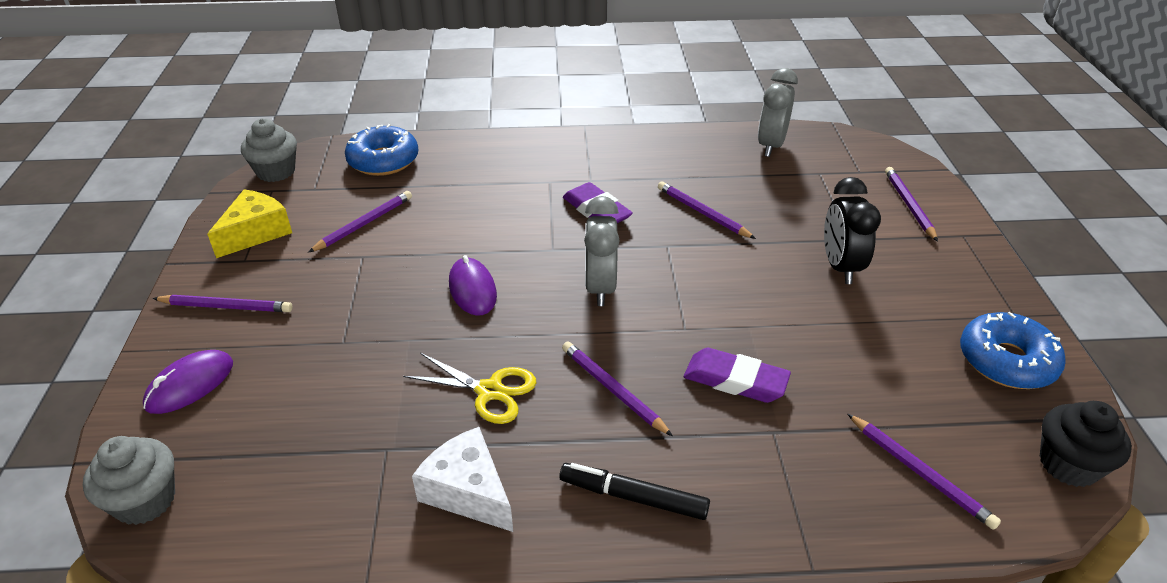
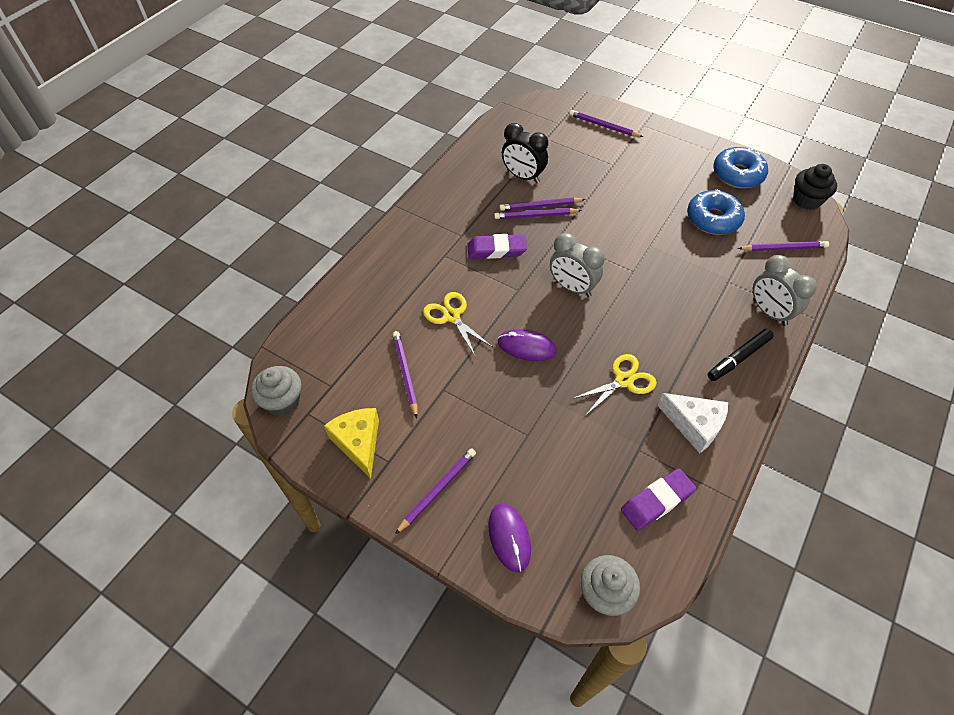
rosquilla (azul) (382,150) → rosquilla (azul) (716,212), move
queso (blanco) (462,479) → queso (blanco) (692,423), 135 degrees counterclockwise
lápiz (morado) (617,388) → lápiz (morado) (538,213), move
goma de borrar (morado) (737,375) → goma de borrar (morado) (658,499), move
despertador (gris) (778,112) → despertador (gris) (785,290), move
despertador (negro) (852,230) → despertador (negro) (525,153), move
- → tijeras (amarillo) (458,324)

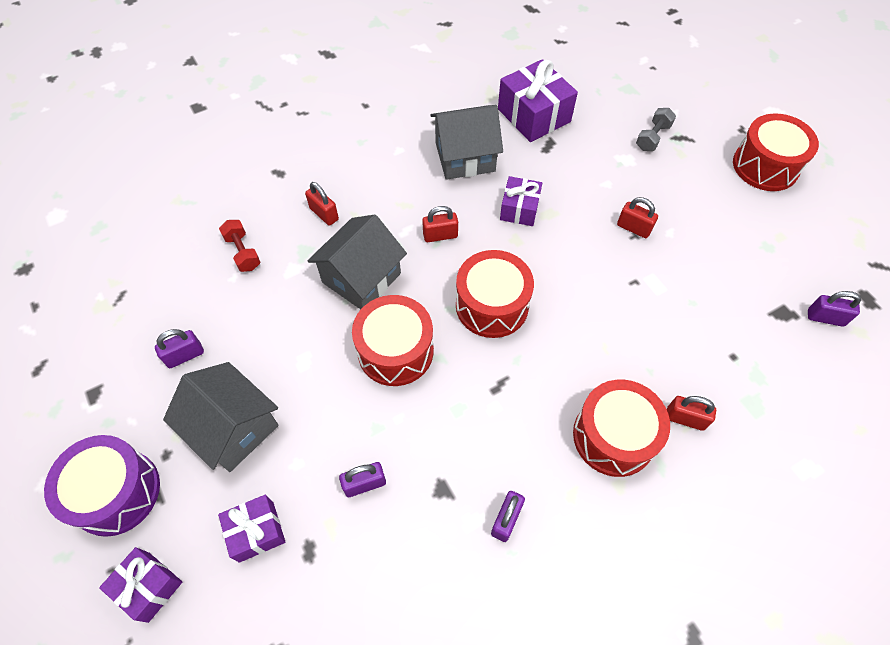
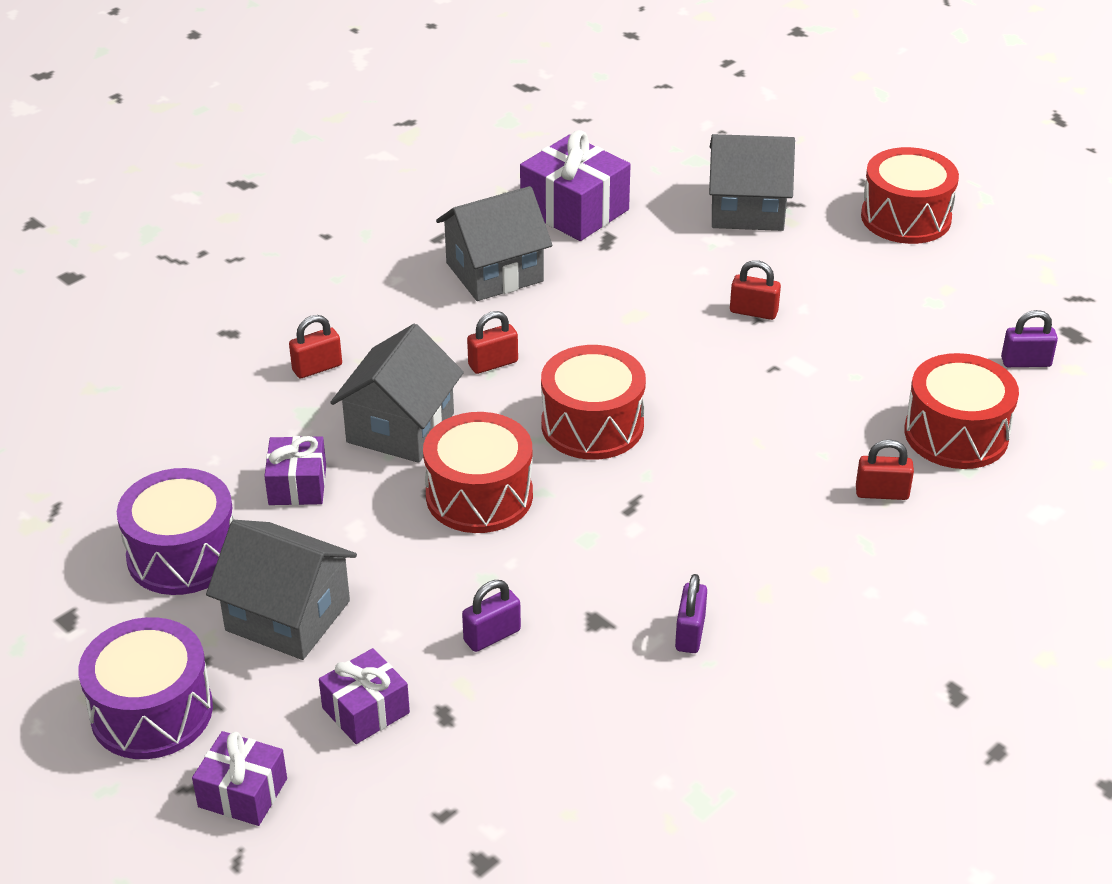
candado (morado) (179,348) → tambor (morado) (175,531)
mancuerna (rojo) (239,246) → -
candado (rojo) (322,204) → candado (rojo) (315,346), 60 degrees counterclockwise
regalo (morado) (521,201) → regalo (morado) (295,470), move
tambor (rojo) (621,428) → tambor (rojo) (961,411), move
mancuerna (gris) (656,129) → casa (gris) (752,182)

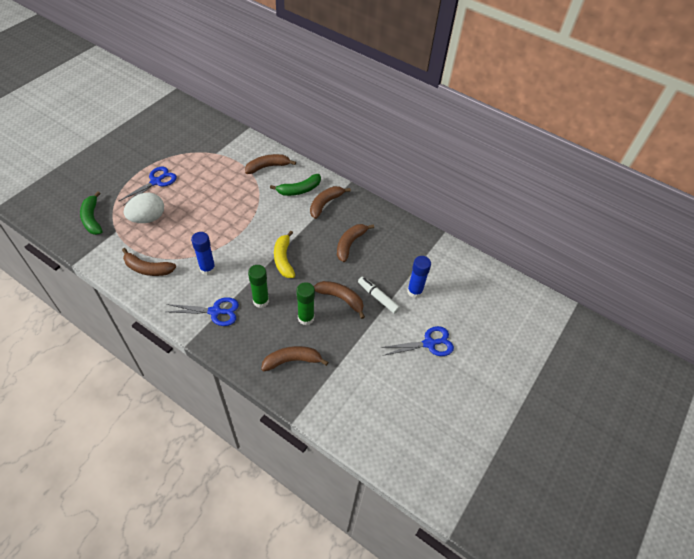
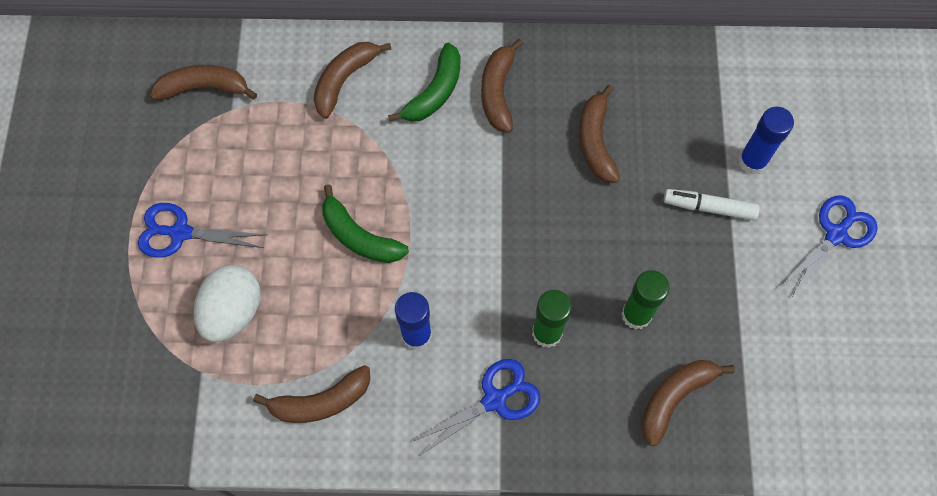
plátano (verde) (91,213) → plátano (verde) (365,223), move
tijeras (azul) (148,186) → tijeras (azul) (202,230), 90 degrees counterclockwise
plátano (amarillo) (284,254) → -
plátano (marrón) (339,300) → plátano (marrón) (203,82), move

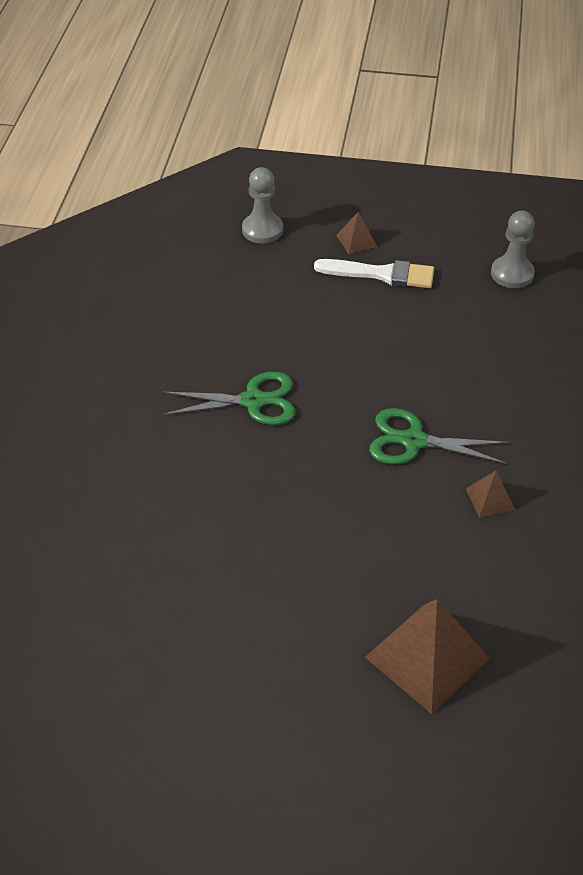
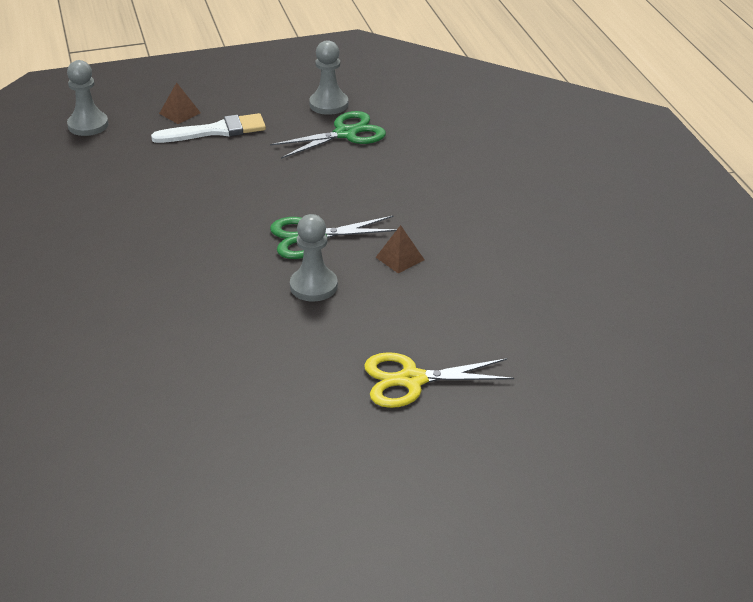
tijeras (verde) (229,398) → tijeras (verde) (328,135), move
pirámide (marrón) (427,656) → tijeras (amarillo) (439,380)
- → peón (gris) (314,257)

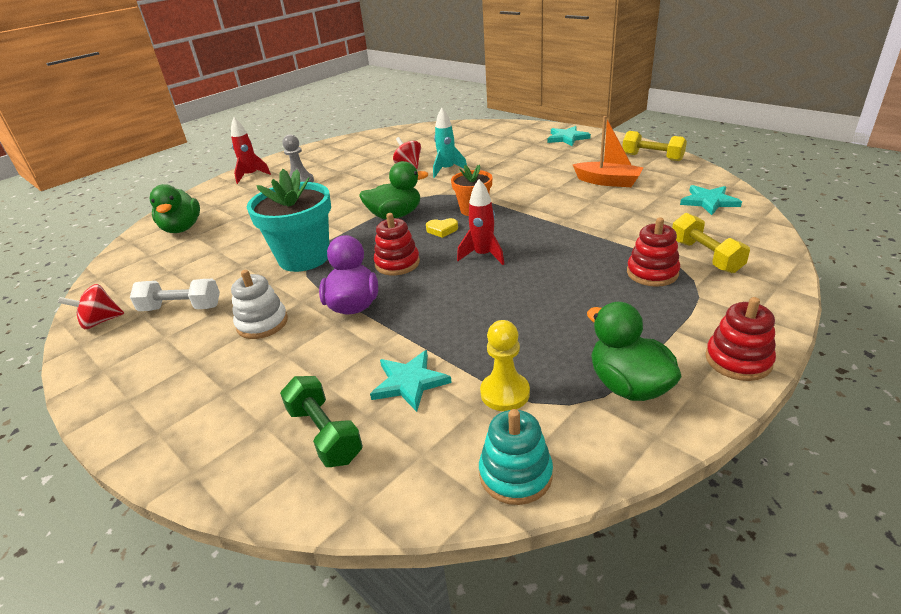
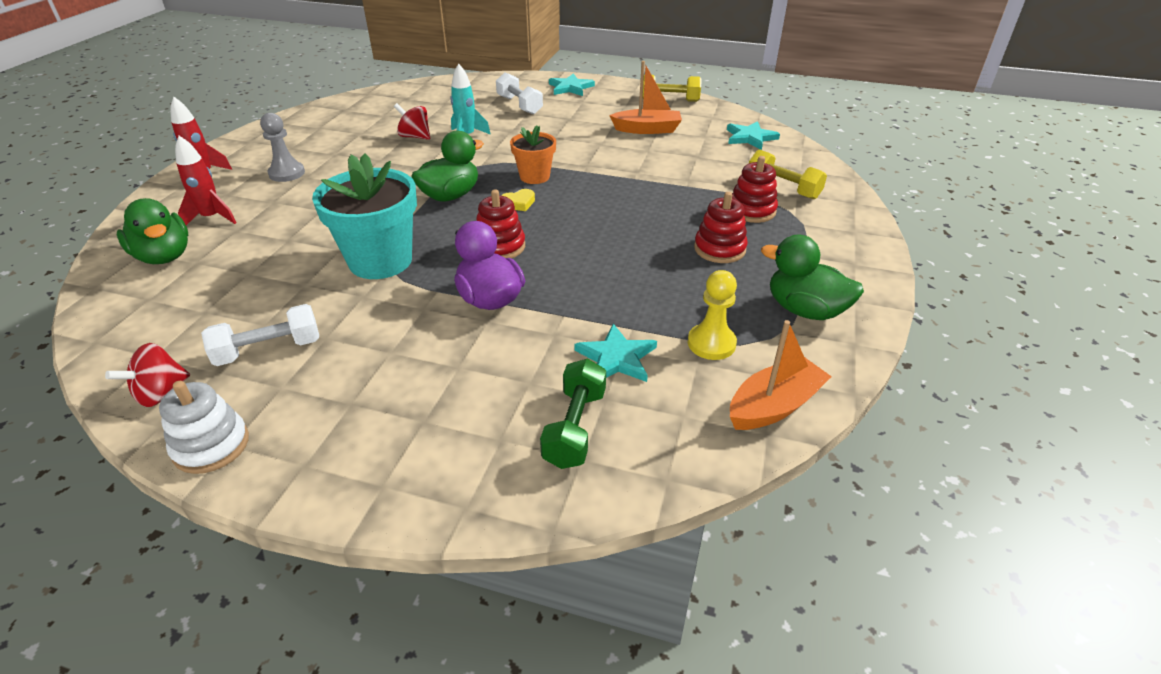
juguete apilable (blanco) (259,304) → juguete apilable (blanco) (204,427), move
mancuerna (verde) (321,421) → mancuerna (verde) (573,413), 75 degrees clockwise
cohete (rojo) (480,222) → cohete (rojo) (206,180), move
juguete apilable (turquesa) (516,457) → barco (naranja) (781,375)
juguete apilable (rojo) (740,339) → juguete apilable (rojo) (721,227), move
- → mancuerna (blanco) (519,93)

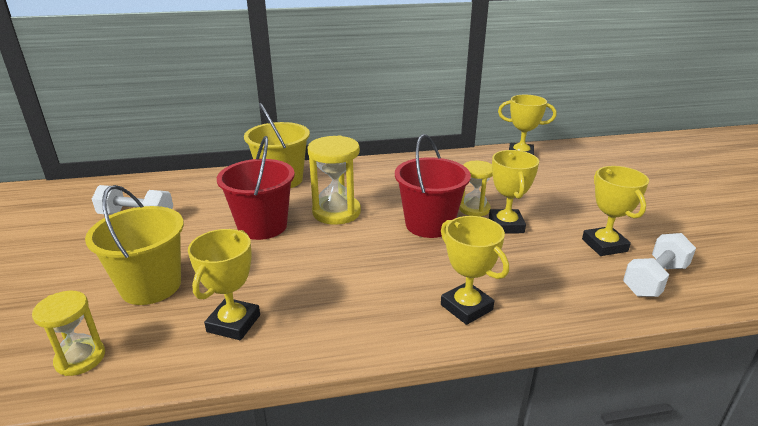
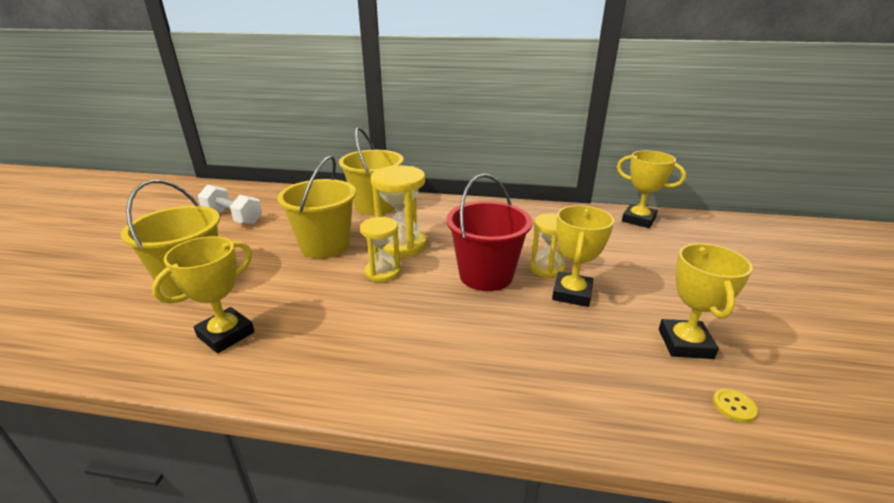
reloj de arena (amarillo) (68,333) → reloj de arena (amarillo) (380,249), move
balde (rojo) (256,188) → balde (amarillo) (316,207)
trofeo (amarillo) (475,270) → -
mancuerna (blanco) (659,265) → botón (amarillo) (735,406)

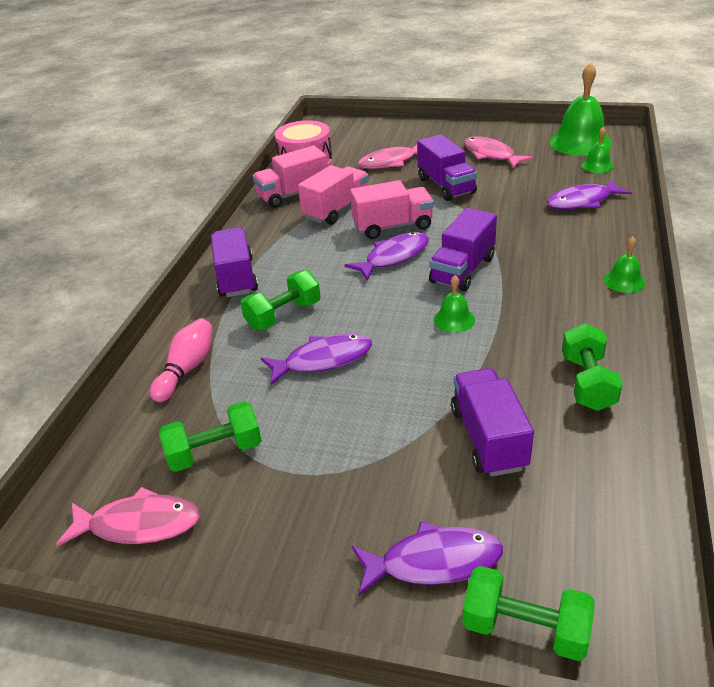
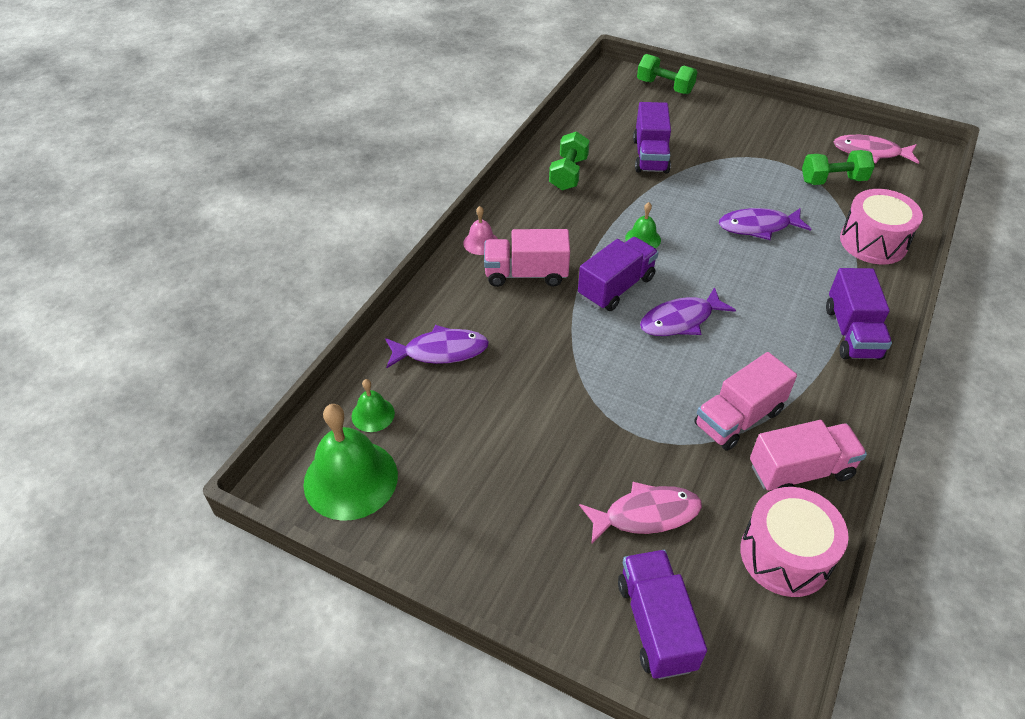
bolo (rosa) (181,360) → tambor (rosa) (881,226)
mancuerna (verde) (280,300) → -
camión (rosa) (392,209) → camión (rosa) (527,258), move
pez (morado) (427,558) → -
camión (morado) (447,167) → camión (morado) (662,614), move
pez (rosa) (498,152) → -
campana (verde) (624,265) → campana (rosa) (480,230)

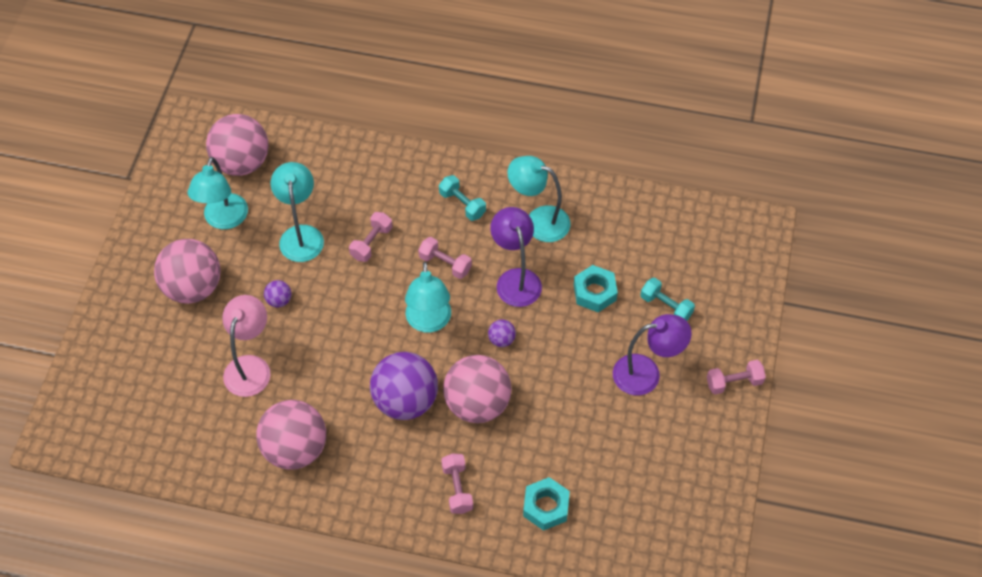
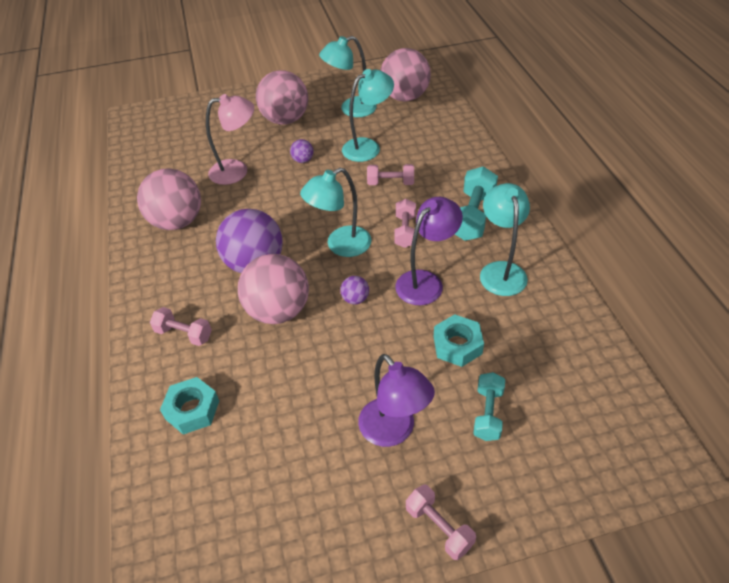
mancuerna (turquesa) (462,198) → mancuerna (turquesa) (476,203), x1.58
mancuerna (rosa) (457,483) → mancuerna (rosa) (181,326), 60 degrees clockwise

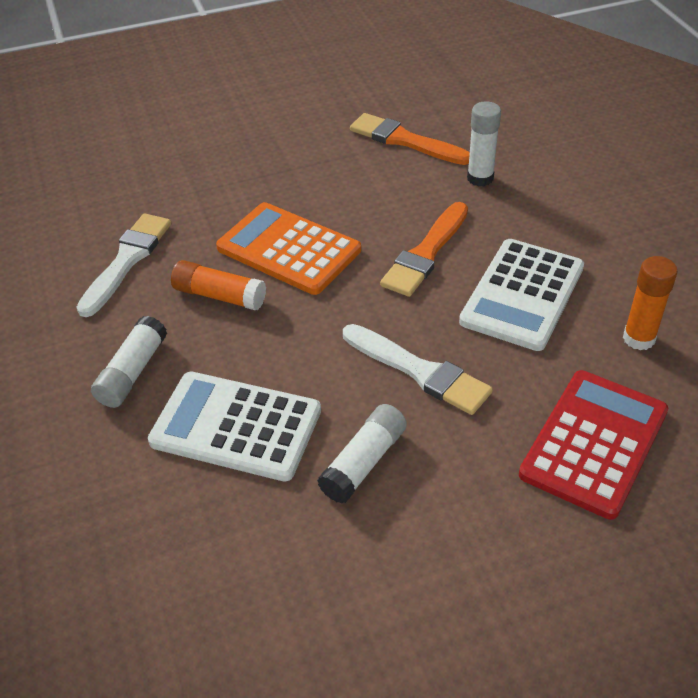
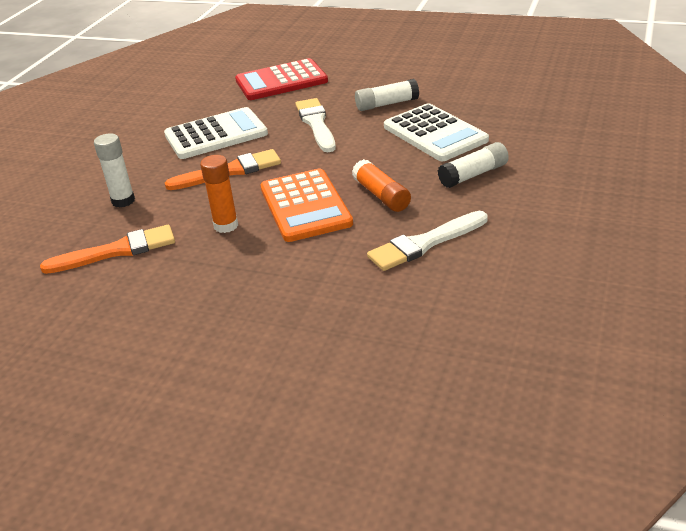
pincel (naranja) (410,139) → pincel (naranja) (107,249), 90 degrees counterclockwise
barra de pegamento (naranja) (650,303) → barra de pegamento (naranja) (219,194), move

